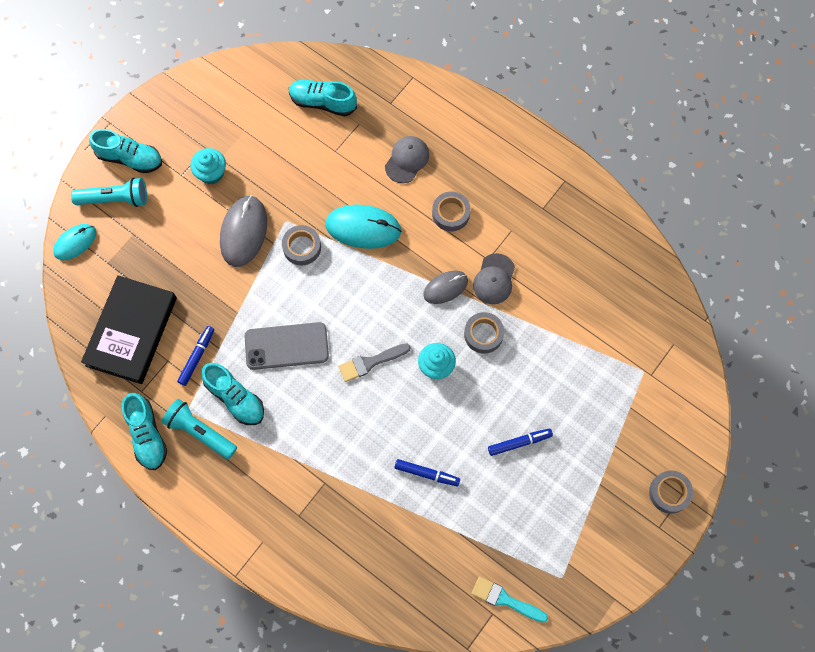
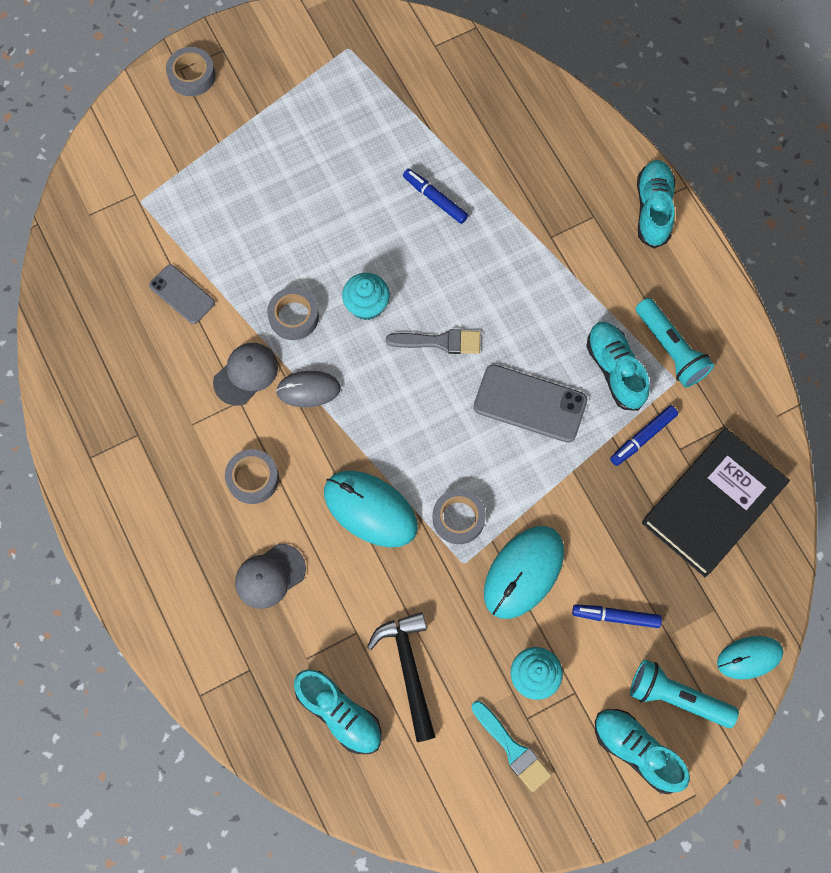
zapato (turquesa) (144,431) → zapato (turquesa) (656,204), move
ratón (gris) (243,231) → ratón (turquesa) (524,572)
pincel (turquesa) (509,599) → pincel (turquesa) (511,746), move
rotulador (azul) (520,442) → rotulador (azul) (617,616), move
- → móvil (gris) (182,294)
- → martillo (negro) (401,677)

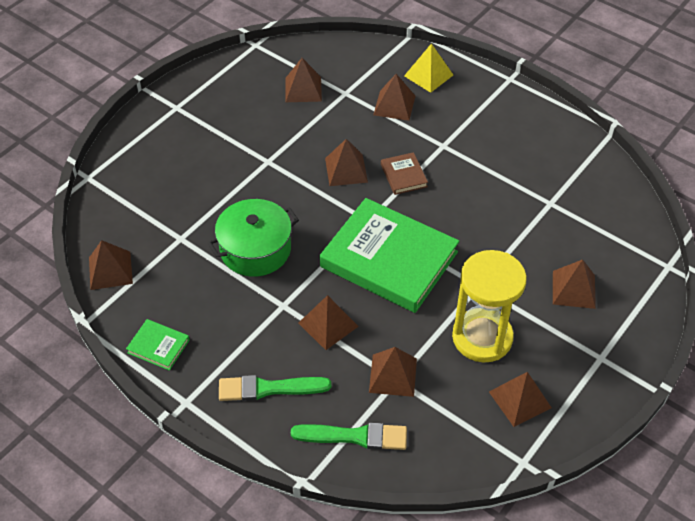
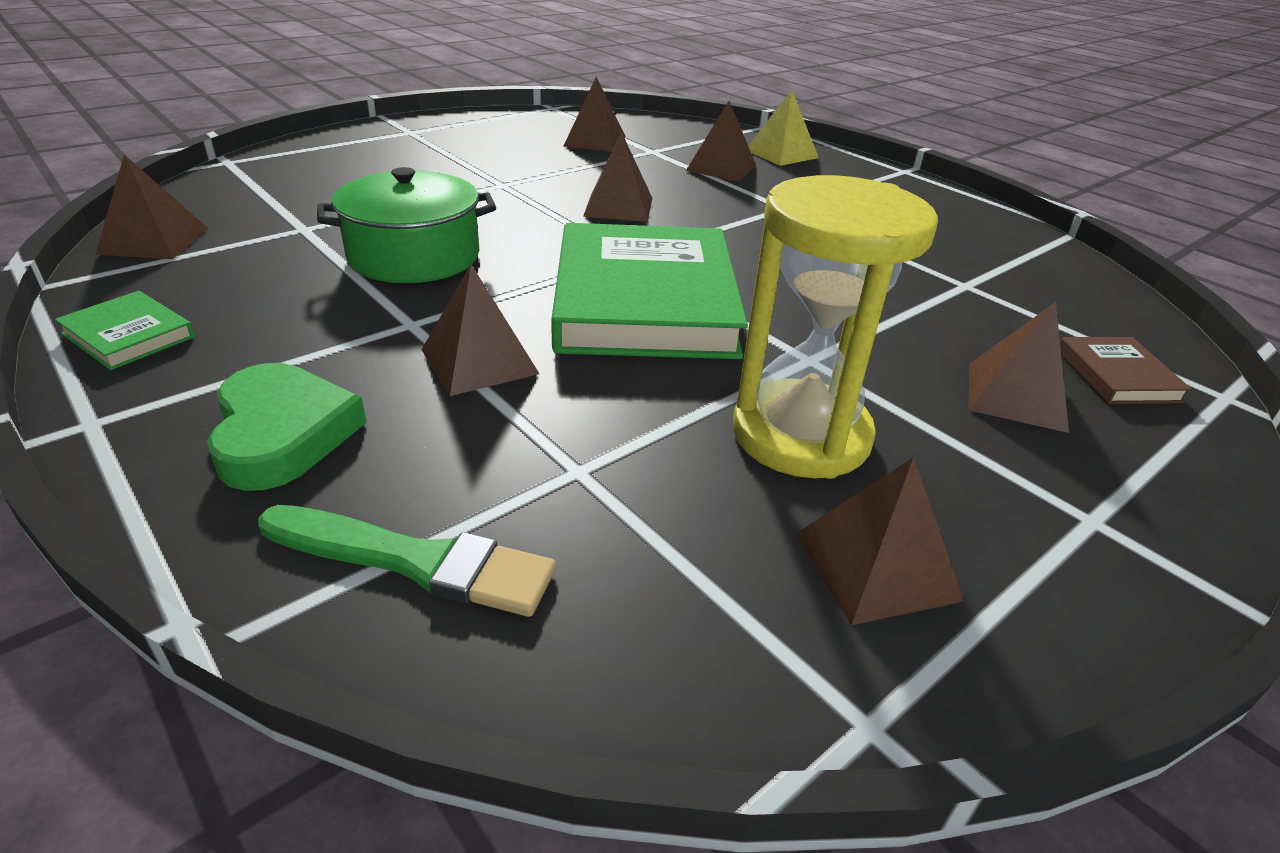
pincel (verde) (275,388) → corazón (verde) (287,427)
libro (verde) (389,255) → libro (verde) (649,291), 45 degrees clockwise
pirámide (marrón) (393,372) → -
libro (marrón) (404,173) → libro (marrón) (1126,370), move

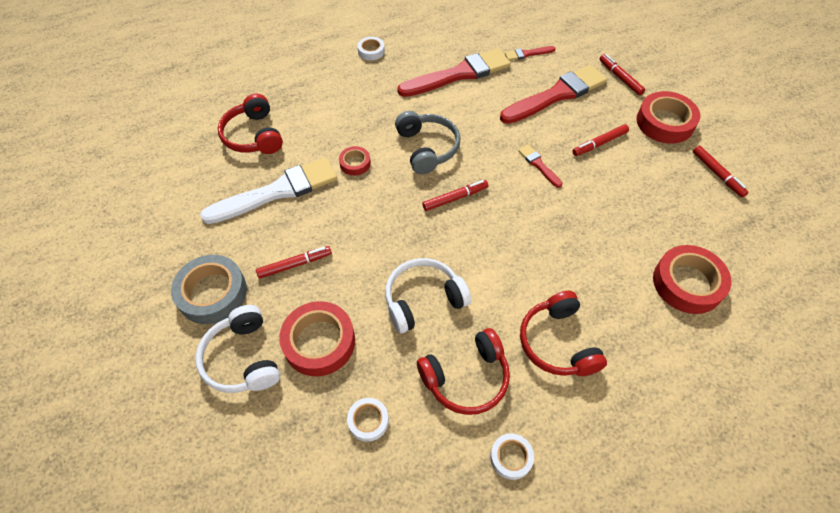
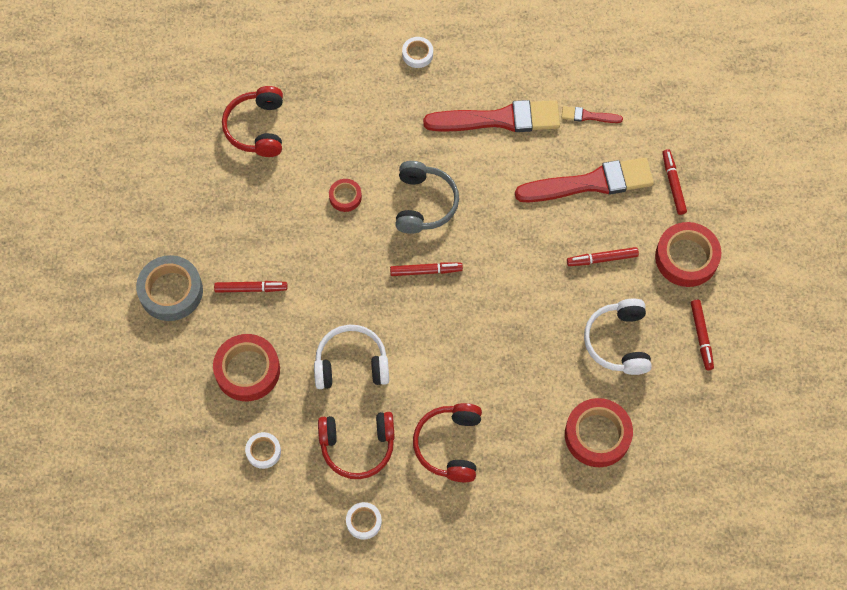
auriculares (blanco) (237,349) → auriculares (blanco) (618,337), move
pincel (blanco) (268,191) → -
pincel (rojo) (540,166) → -

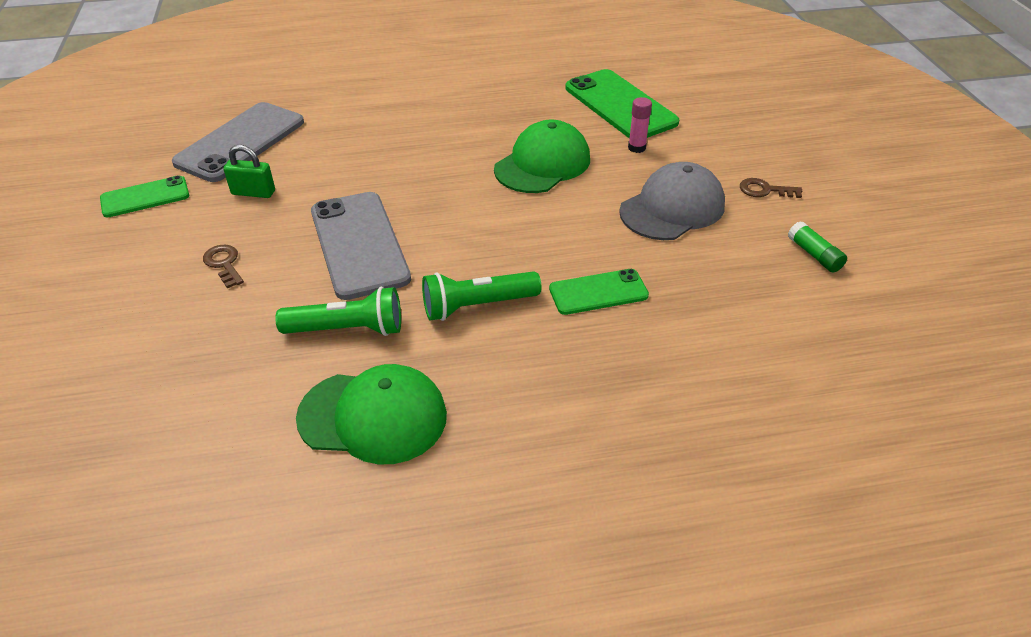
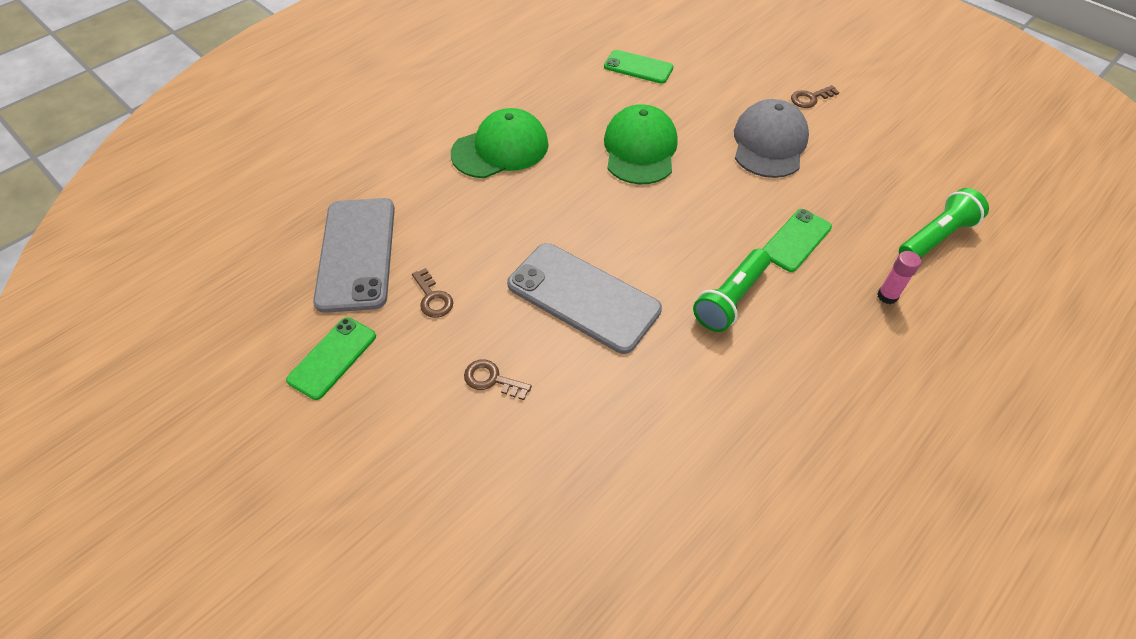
candado (verde) (249,171) → llave (marrón) (432,293)
lámpara de mano (verde) (338,311) → lámpara de mano (verde) (944,223), move
gorra (verde) (371,414) → gorra (verde) (500,143), move
móvil (verde) (622,103) → móvil (verde) (638,67), x0.58
barra de pegamento (rosa) (640,125) → barra de pegamento (rosa) (899,277), move
barra de pegamento (verde) (817,247) → -

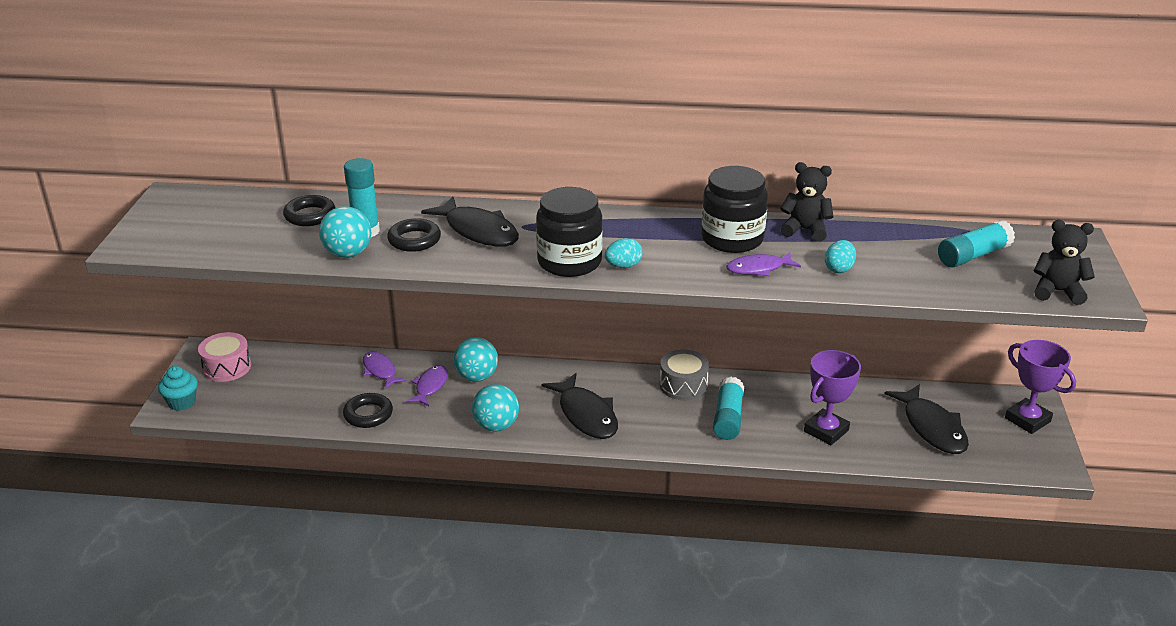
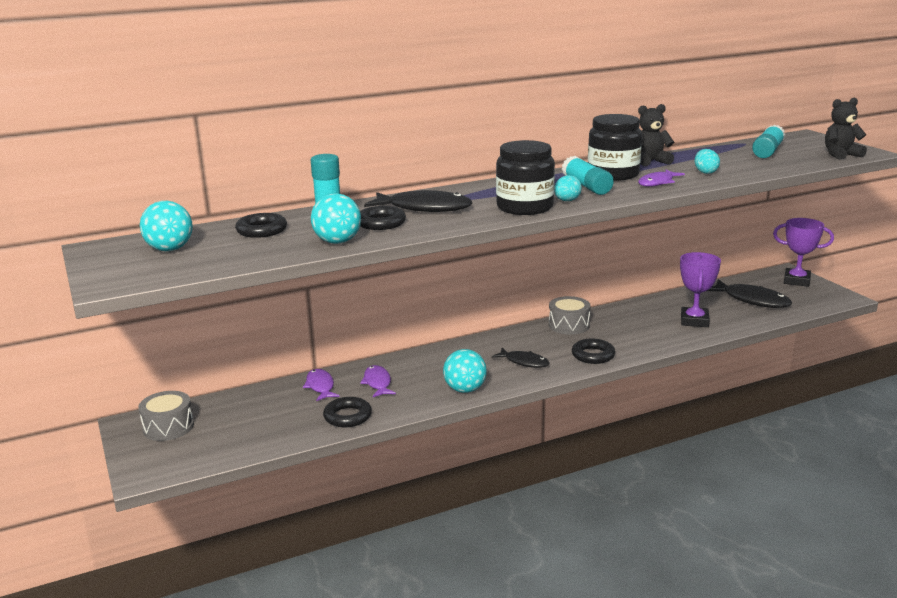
magdalena (turquesa) (178,388) → -
tambor (rosa) (224,357) → tambor (gris) (166,416)
pez (morado) (384,370) → pez (morado) (321,385), 45 degrees clockwise
pelota (turquesa) (475,359) → pelota (turquesa) (166,226), move
pez (negro) (579,406) → pez (negro) (521,358), x0.61
barra de pegamento (turquesa) (728,408) → barra de pegamento (turquesa) (588,175), move
- → anillo (negro) (593,351)

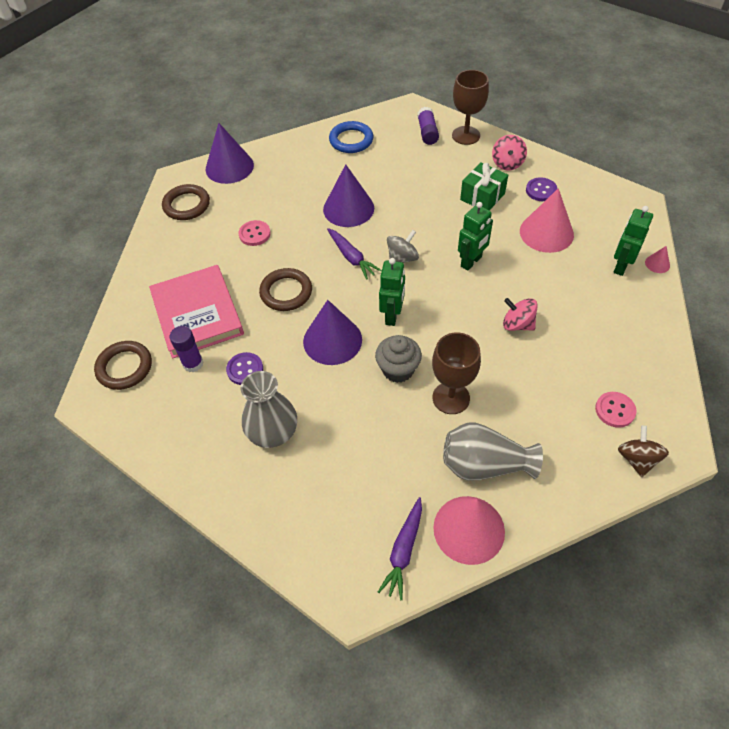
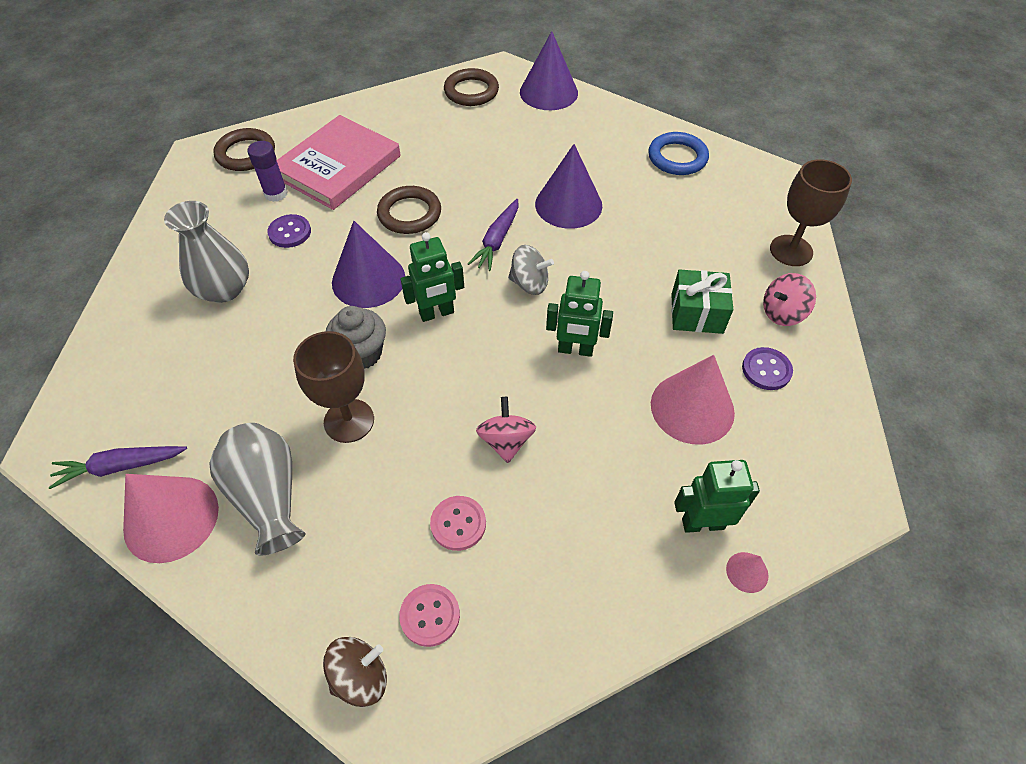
botón (rosa) (255,233) → botón (rosa) (458,523), move
barra de pegamento (morado) (428,126) → -

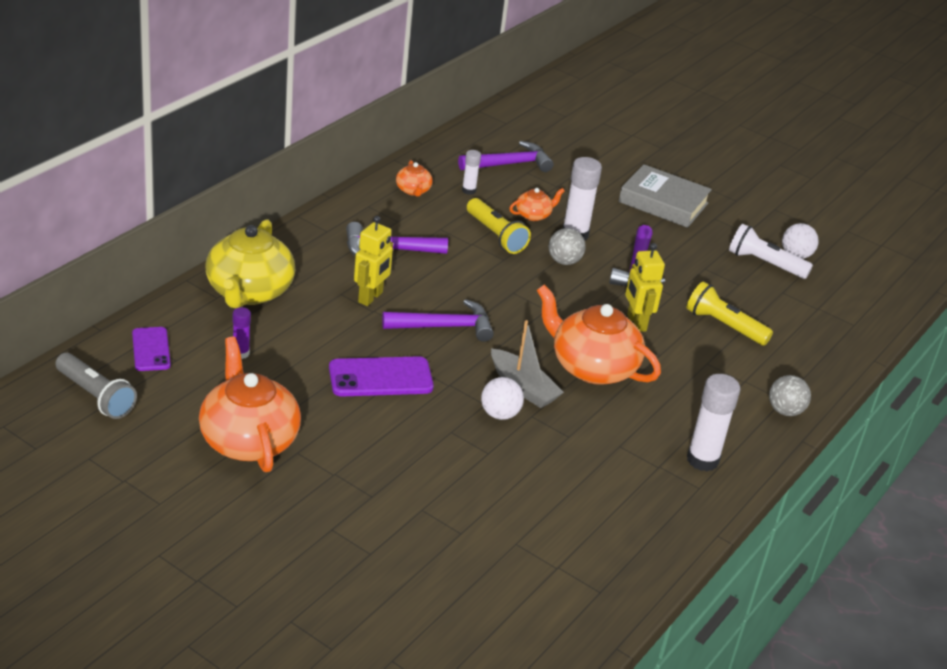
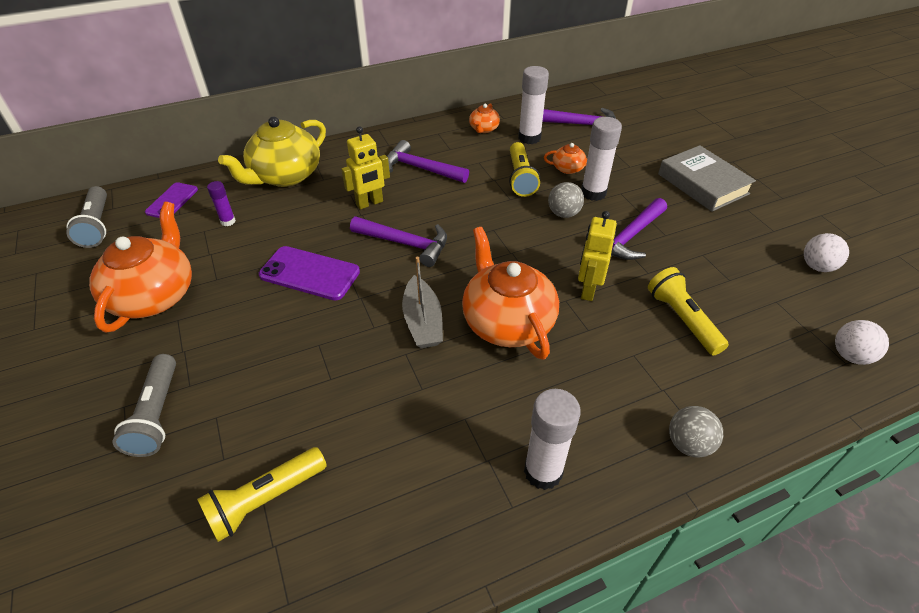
barra de pegamento (blanco) (471,172) → barra de pegamento (blanco) (533,105), x1.85
pelota (blanco) (502,398) → pelota (blanco) (862,342), move
lámpara de mano (blanco) (771,251) → -
- → lámpara de mano (gris) (144,405)
- → lámpara de mano (amarillo) (262,494)

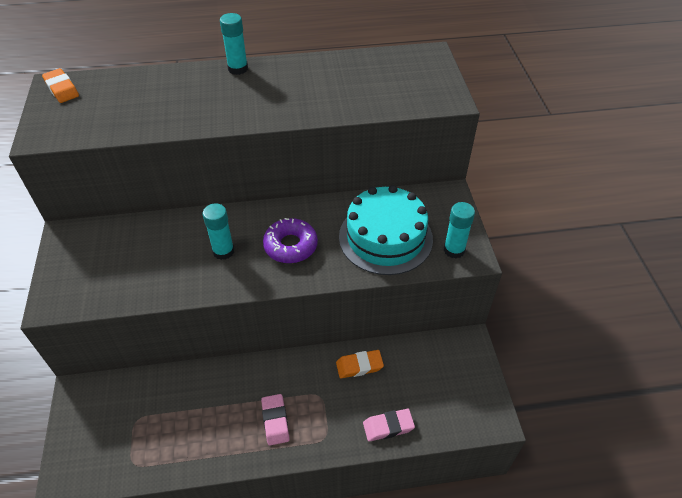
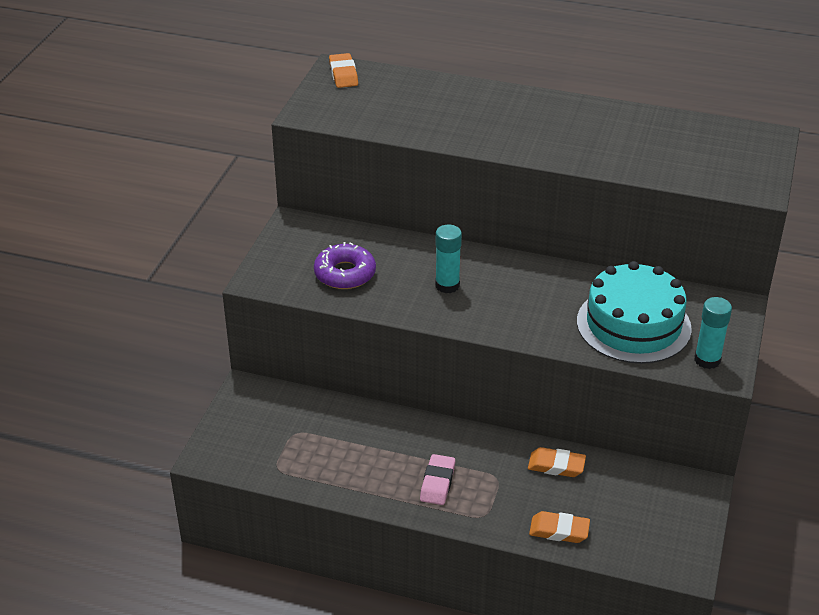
barra de pegamento (turquesa) (234,44) → -
rosquilla (morado) (290,240) → rosquilla (morado) (345,265), move
goma de borrar (rosa) (389,425) → goma de borrar (naranja) (559,527)

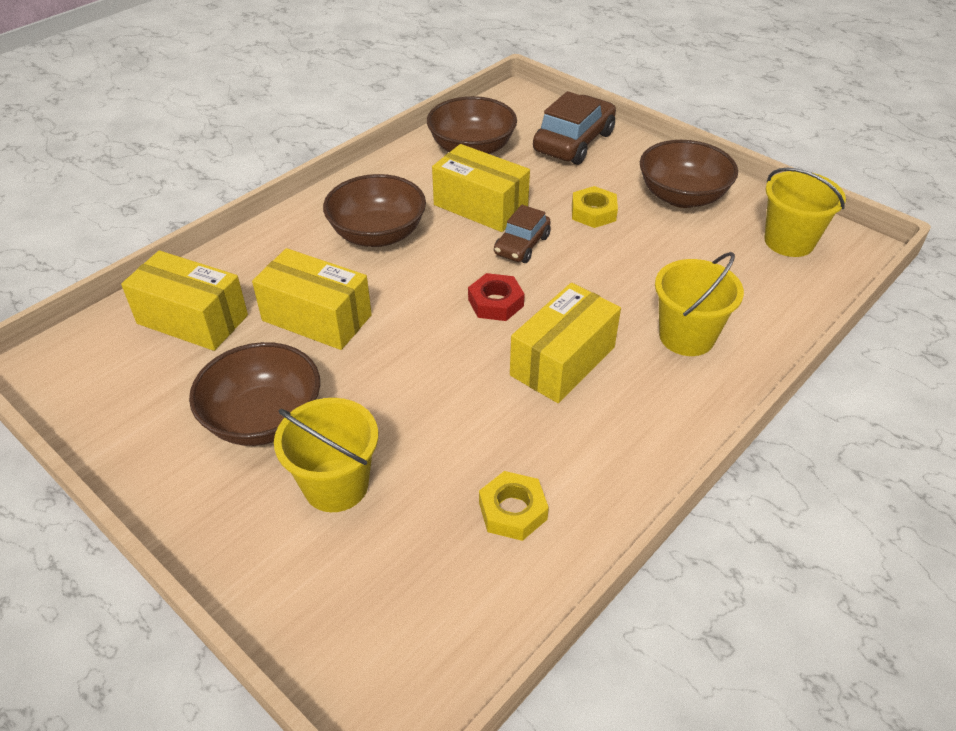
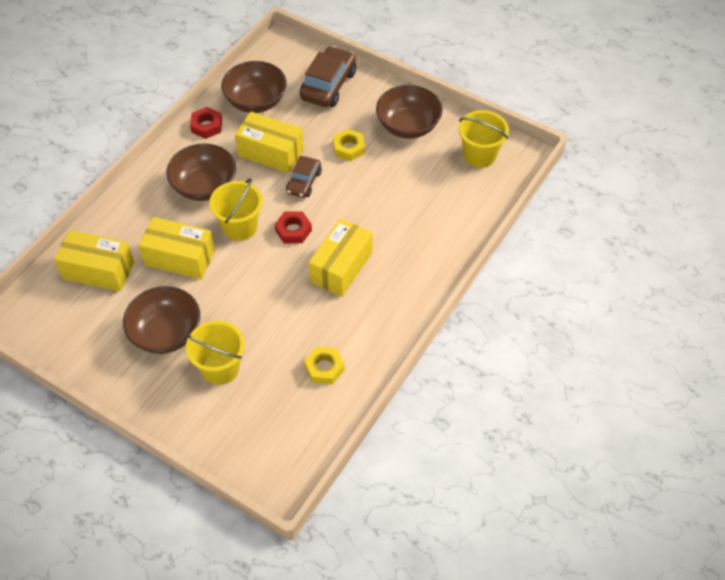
balde (amarillo) (699,304) → balde (amarillo) (236,209), move
- → tuerca (rojo) (206,123)

